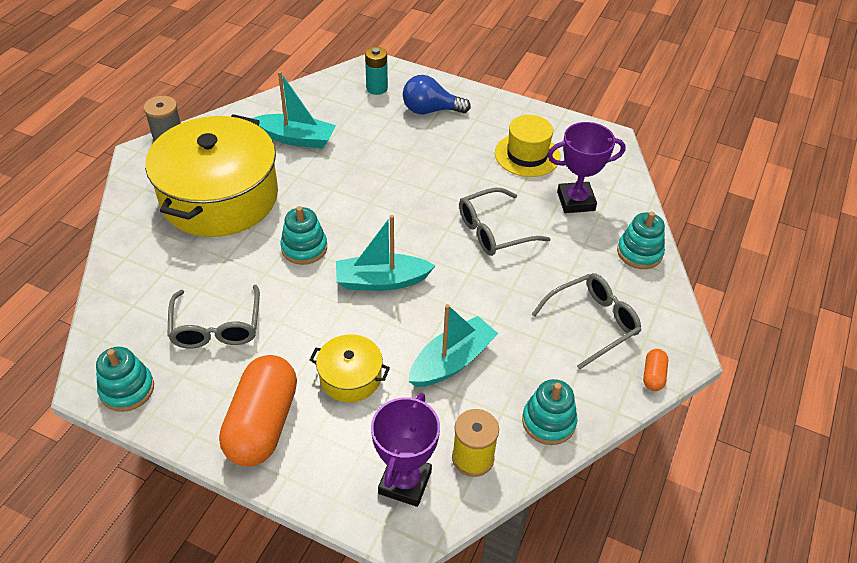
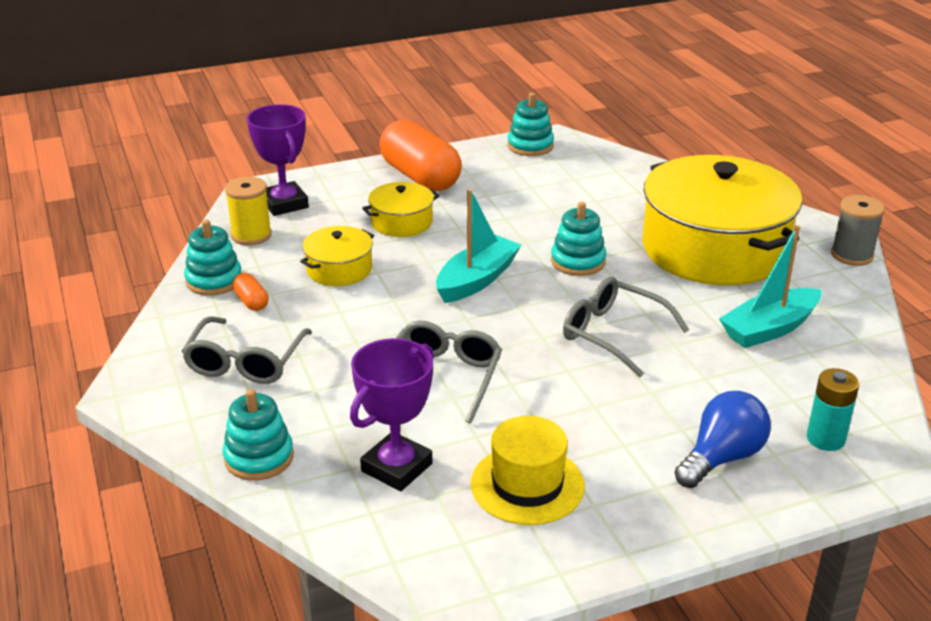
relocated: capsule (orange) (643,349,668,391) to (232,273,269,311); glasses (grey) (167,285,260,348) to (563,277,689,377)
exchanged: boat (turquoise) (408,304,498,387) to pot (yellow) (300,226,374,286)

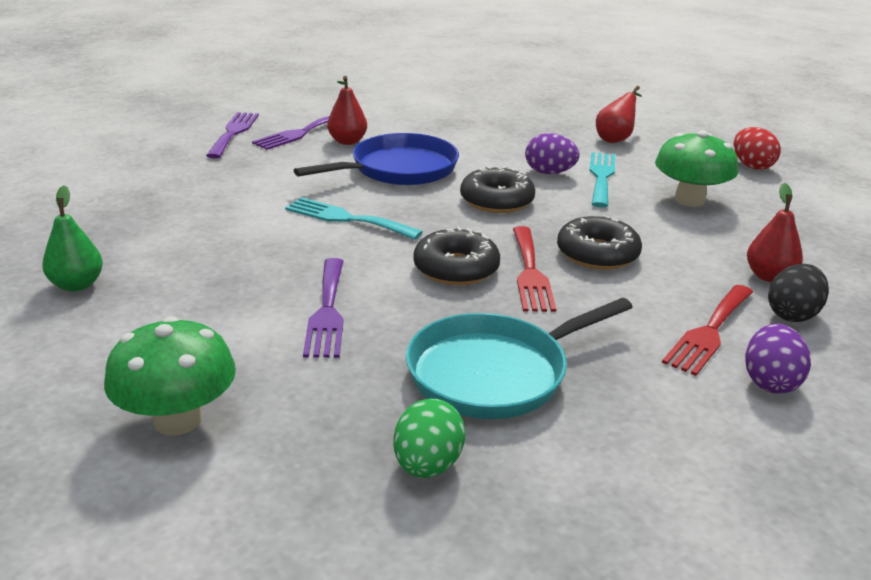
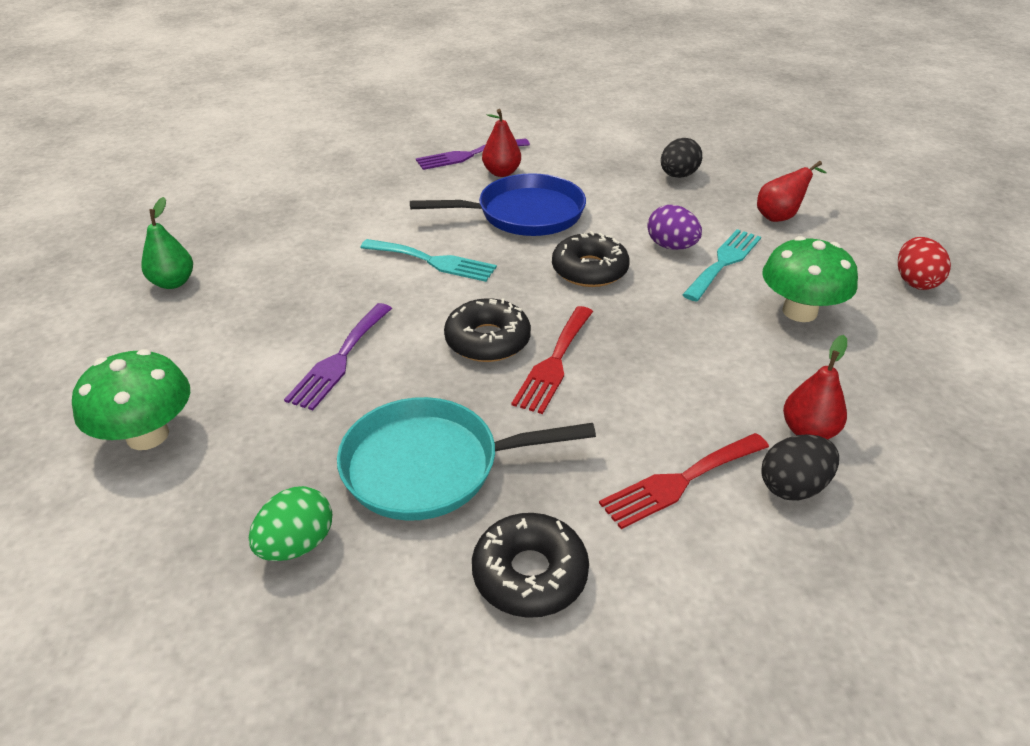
missing: fork (purple) (206,112,259,158); egg (purple) (745,324,811,394)
appeared: egg (black) (661,138,702,178)
relocated: donut (black) (557,215,642,270) to (472,513,589,618)
spun: fork (turquoise) (285,197,422,240) = (360,239,497,282) 150 degrees clockwise

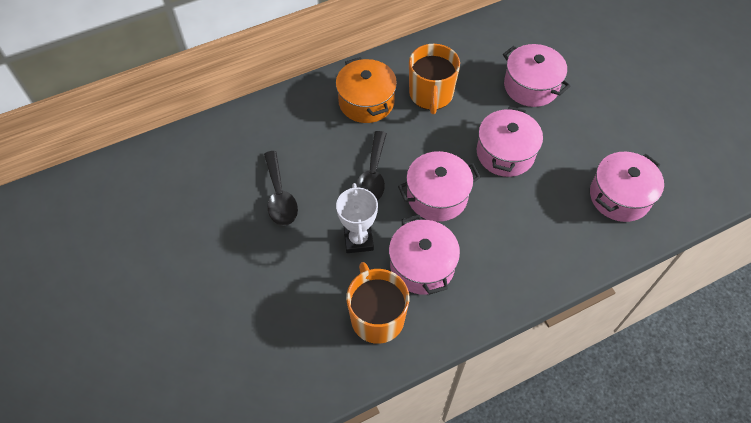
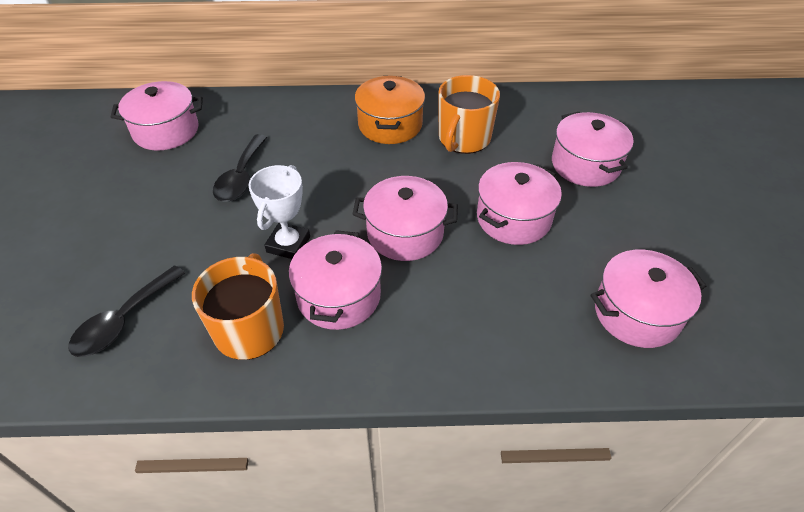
appeared: pot (pink) (111,81,203,151)
relocated: spoon (black) (356,131,387,201) to (69,265,186,357)

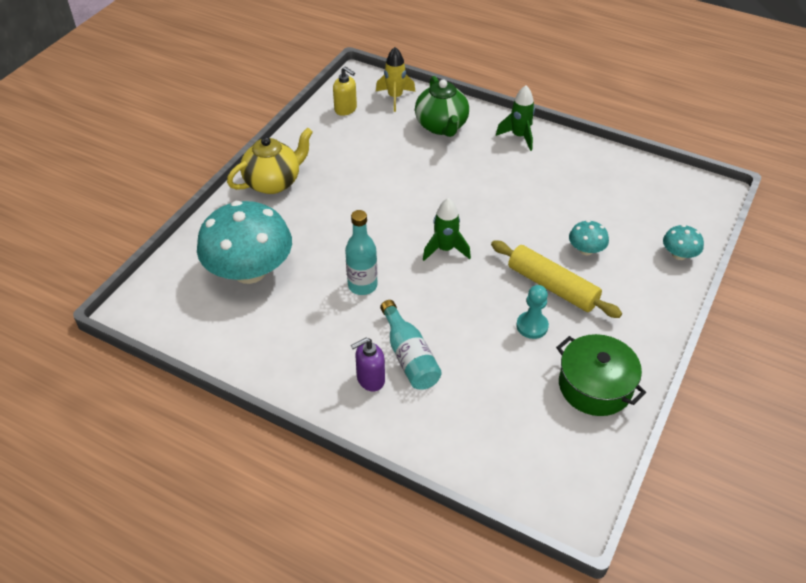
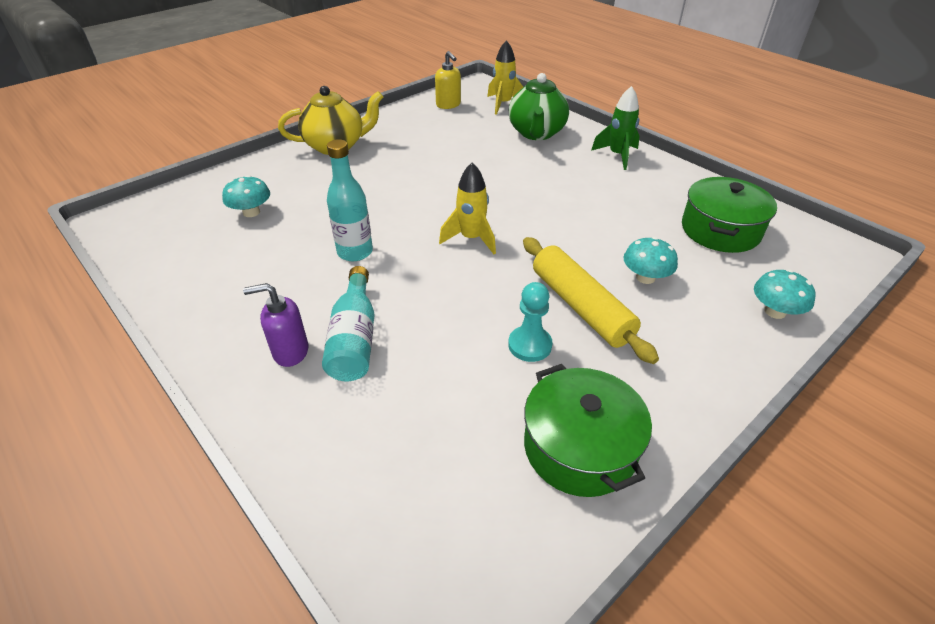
appeared: pot (green) (682,177,777,253)
colour: rocket (green) (423,198,471,261) to rocket (yellow) (439,163,496,254)
size: mushroom (turquoise) (197,201,292,284) = (222,175,270,217) x0.44

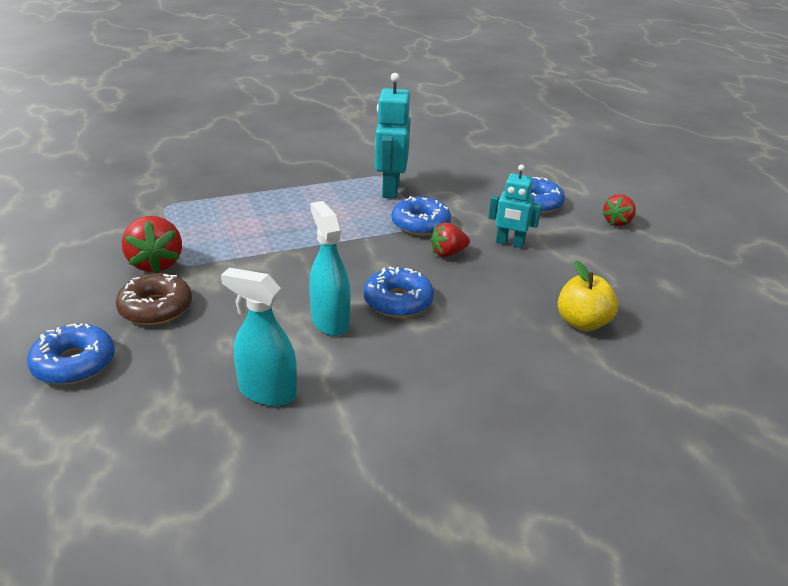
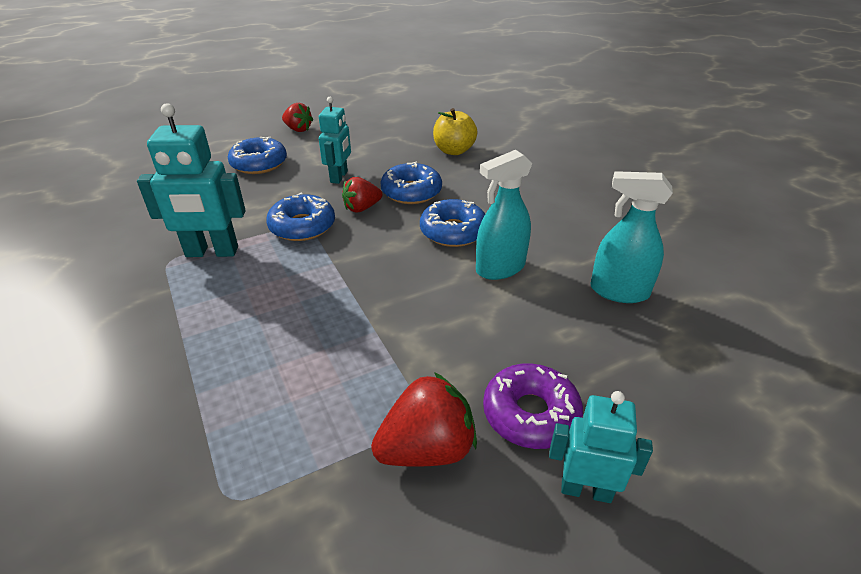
appeared: robot (turquoise) (549,391,653,503)
relocated: donut (blue) (27,323,115,385) to (380,161,442,204)
colour: donut (brown) (116,273,192,325) to donut (purple) (483,363,583,449)
spun: strawberry (red) (430,223,470,257) = (342,177,383,212) 90 degrees clockwise; spray bottle (turquoise) (221,268,297,406) = (590,171,673,303) 90 degrees clockwise

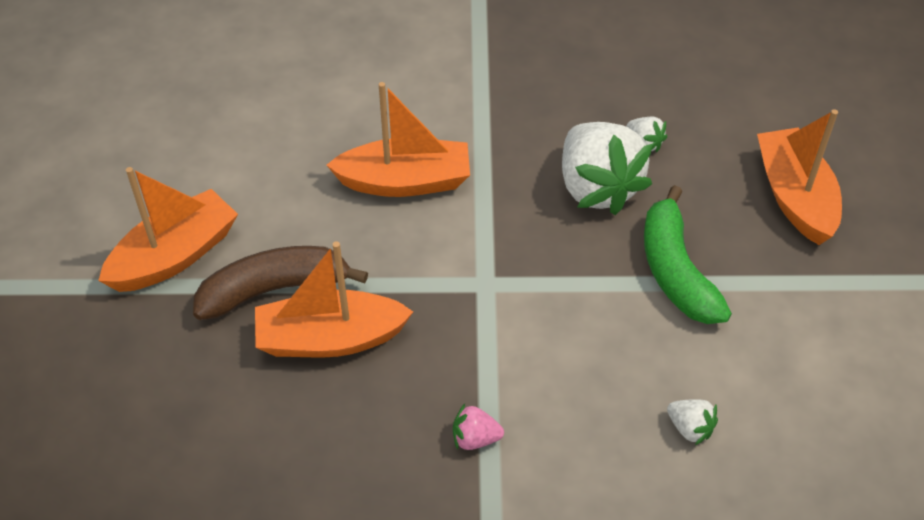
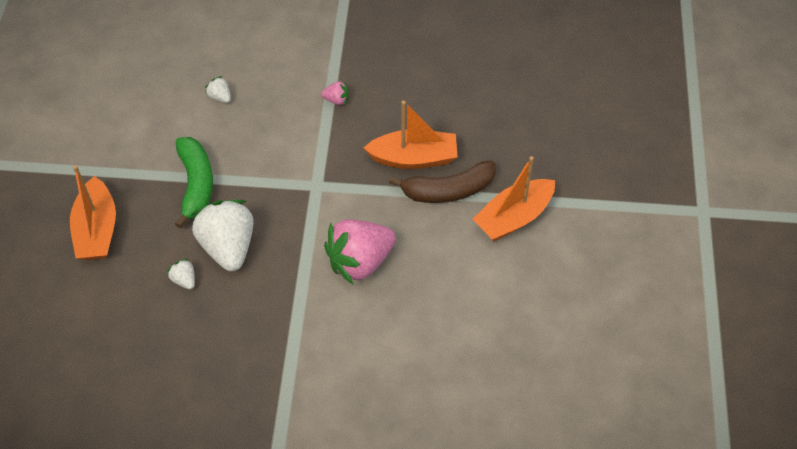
exchanged: boat (orange) (327,82,470,197) to strawberry (pink) (324,219,396,284)

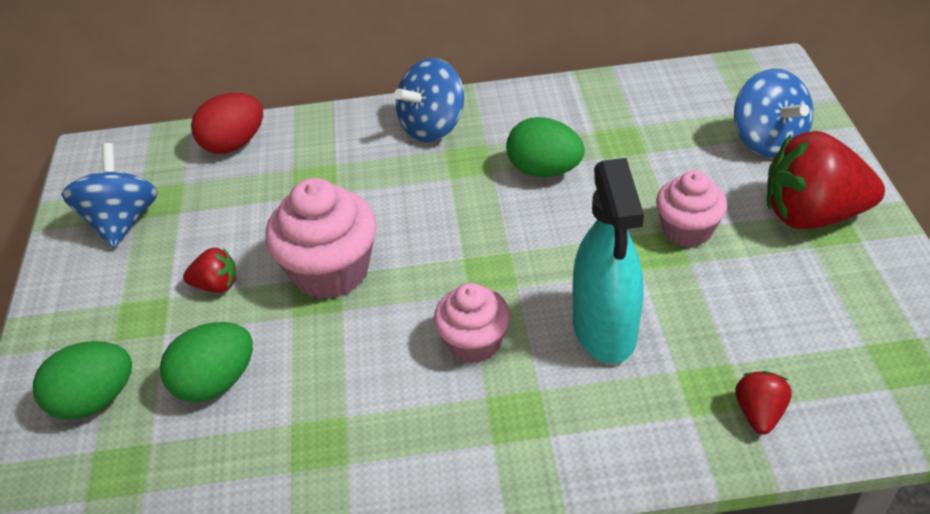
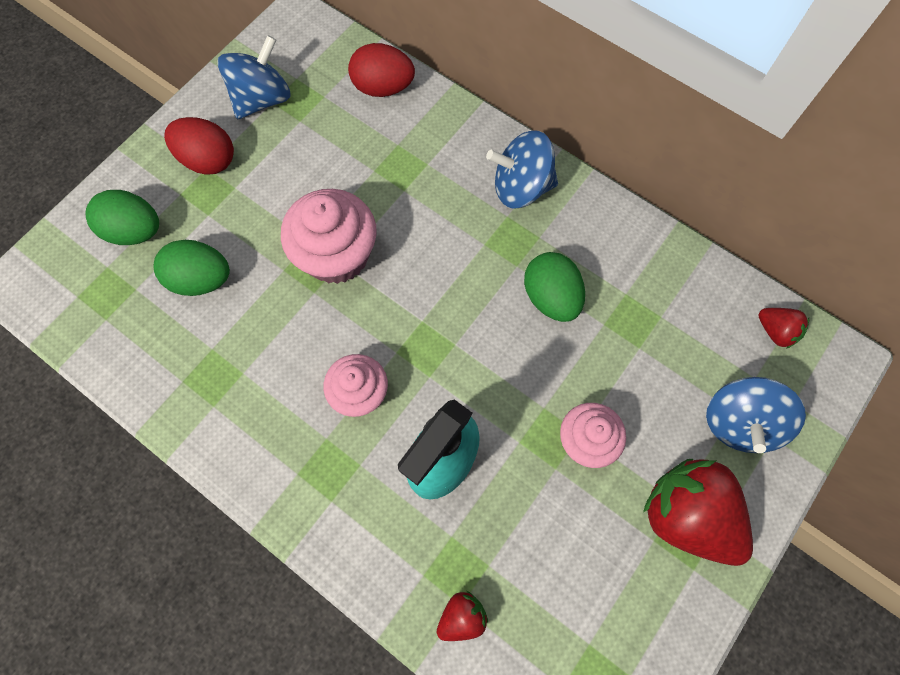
appeared: egg (red) (164,117,234,174)
relocated: strawberry (red) (183,248,237,293) to (758,308,809,349)

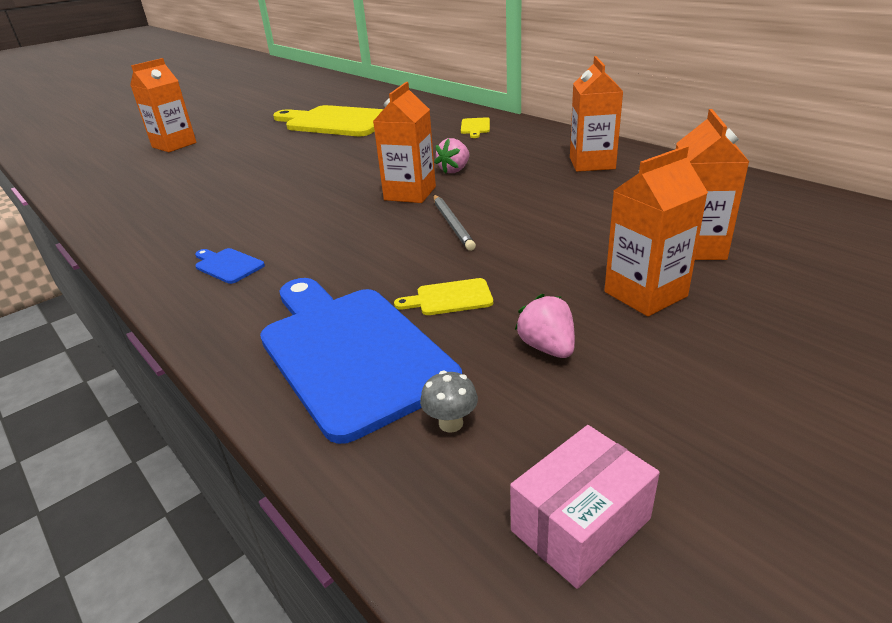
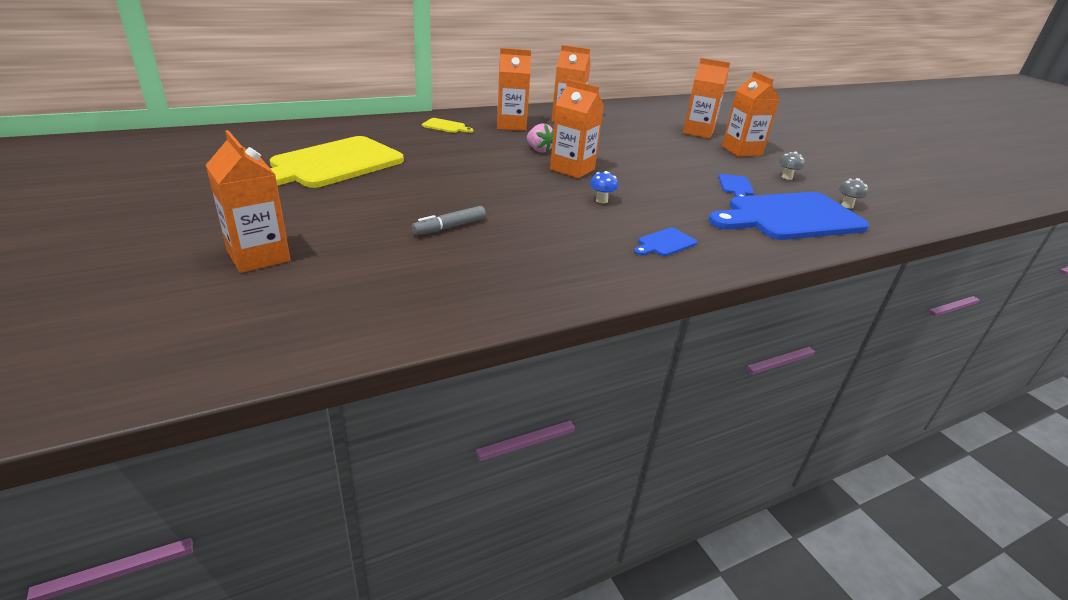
missing: pencil (grey) (434,195,476,251); box (pink) (510,425,660,589)
appeared: marker (grey) (411,206,486,235); carton (orange) (497,48,531,131); mushroom (blue) (590,171,618,203)
exchanged: strawberry (pink) (515,294,575,358) to mushroom (grey) (779,152,805,180)
colour: cutting board (yellow) (394,278,493,315) to cutting board (blue) (718,174,754,197)

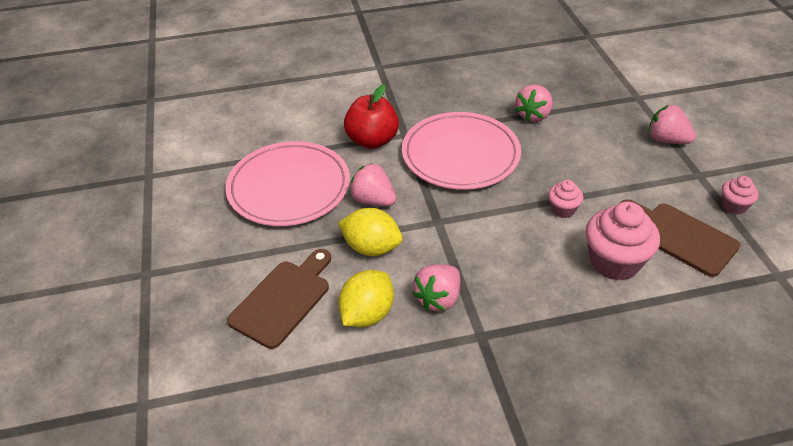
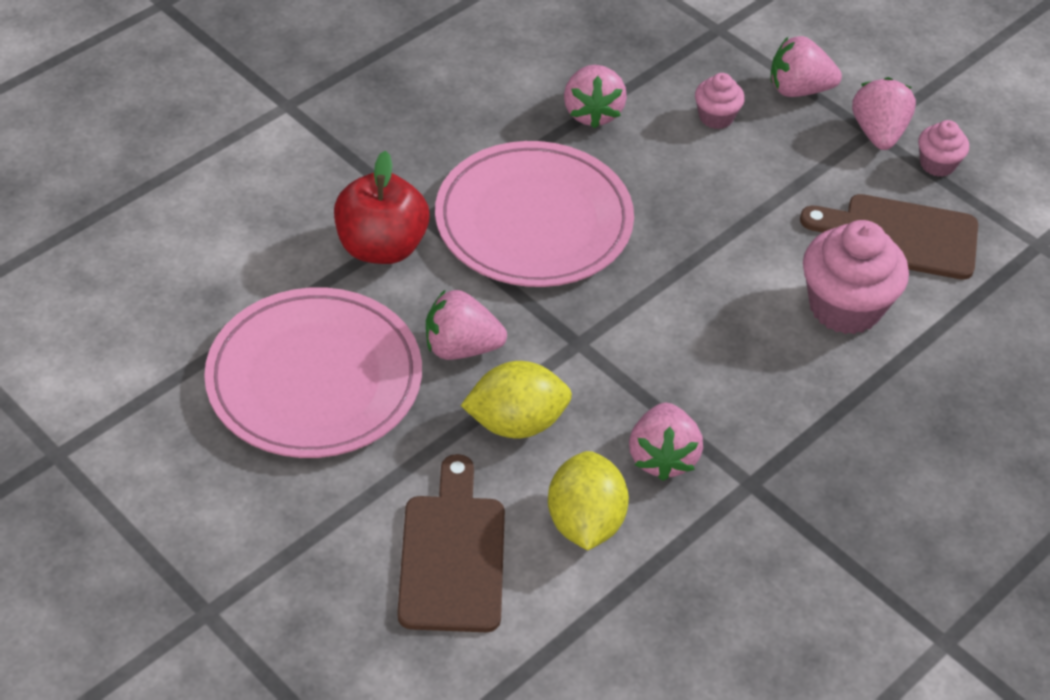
appeared: strawberry (pink) (852,77,916,150)
relocated: cupcake (pink) (548,180,583,218) to (695,73,745,129)

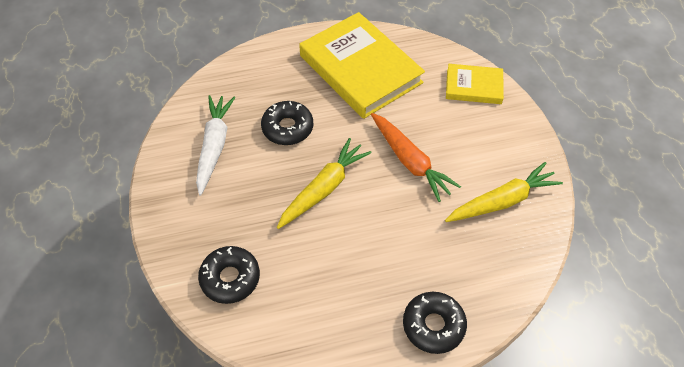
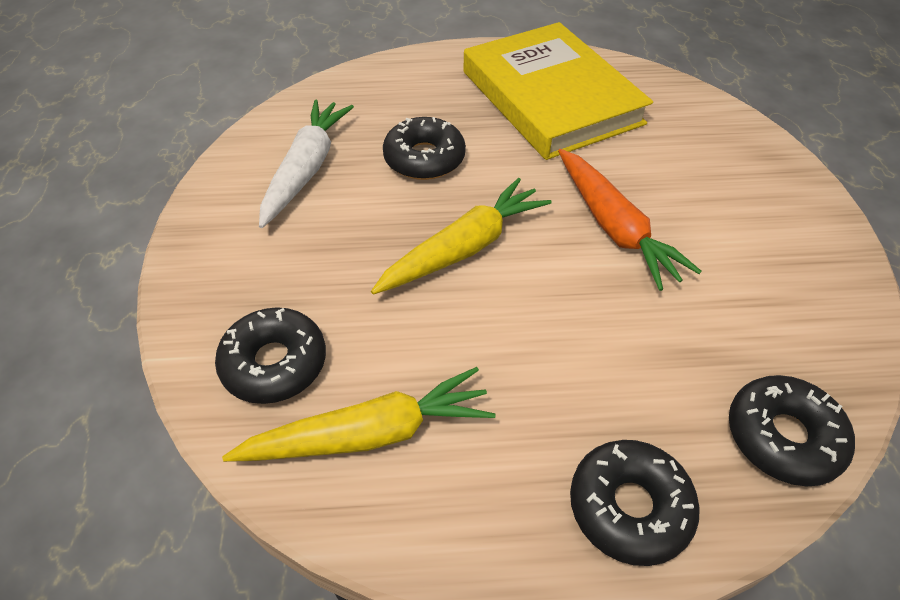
missing: book (yellow) (446,64,504,104)
appeared: donut (black) (729,375,855,487)
relocated: carrot (yellow) (445,162,563,222) to (222,367,496,462)

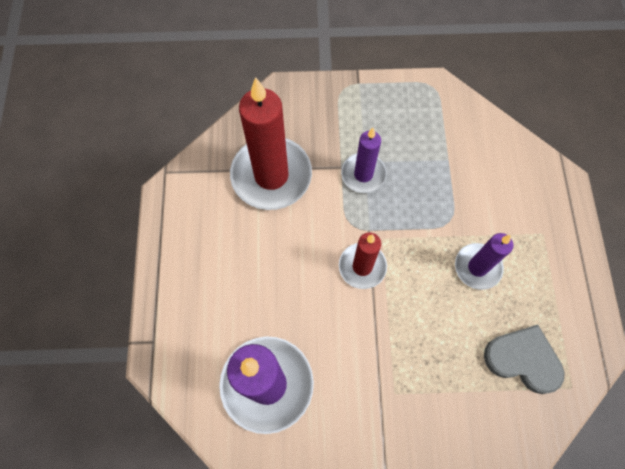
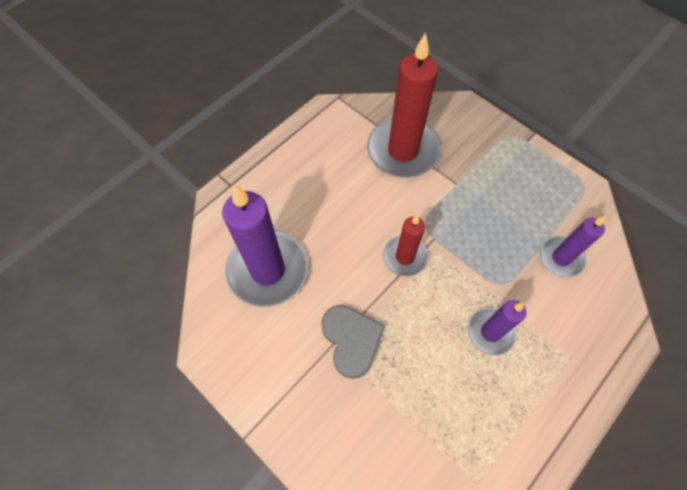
relocated: heart (grey) (484,325,565,394) to (321,305,385,379); candle (purple) (341,128,387,193) to (540,216,606,278)

